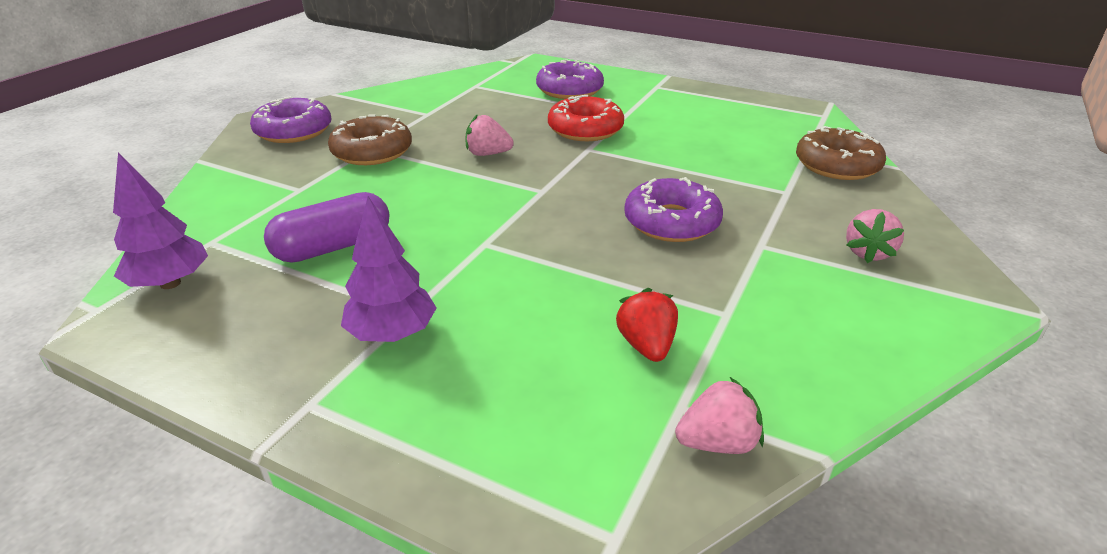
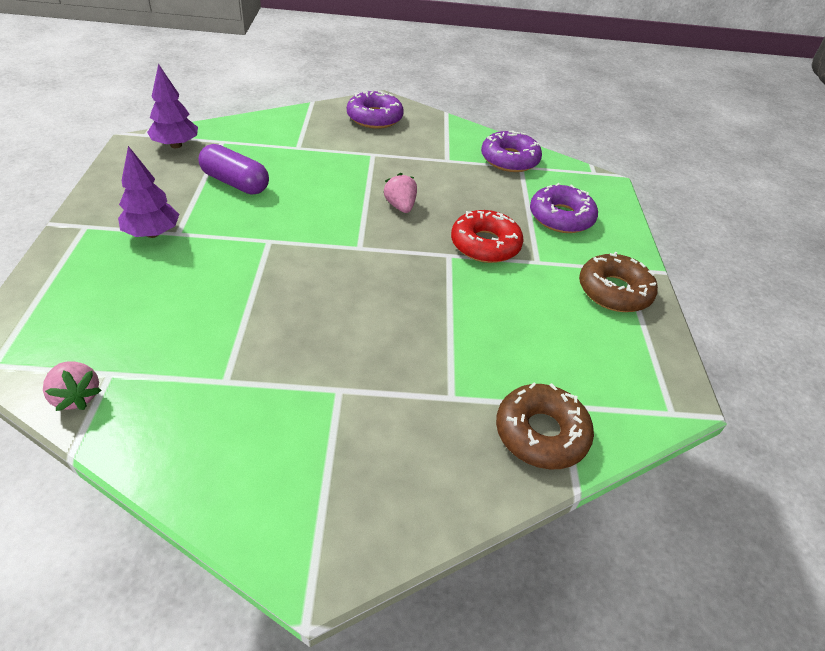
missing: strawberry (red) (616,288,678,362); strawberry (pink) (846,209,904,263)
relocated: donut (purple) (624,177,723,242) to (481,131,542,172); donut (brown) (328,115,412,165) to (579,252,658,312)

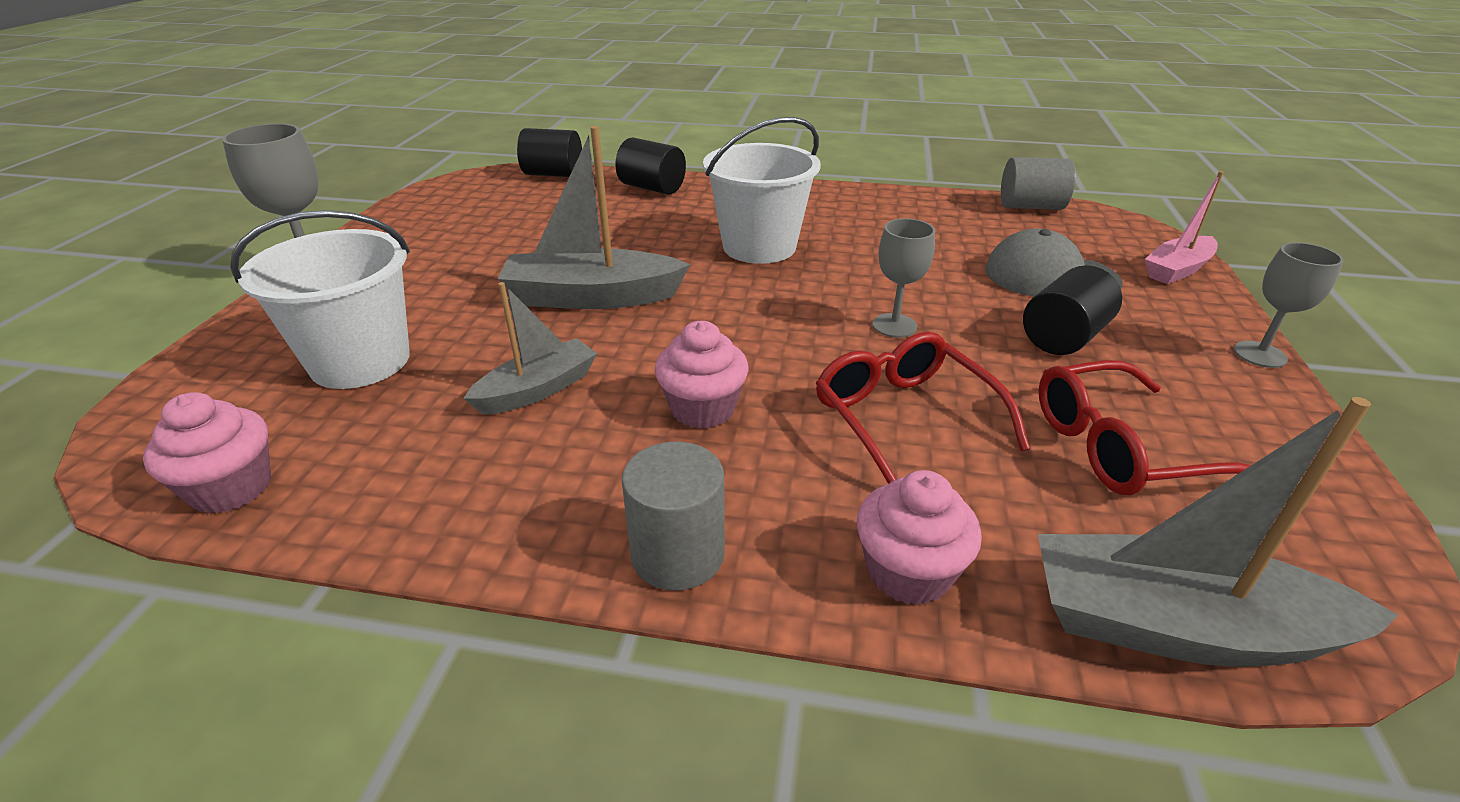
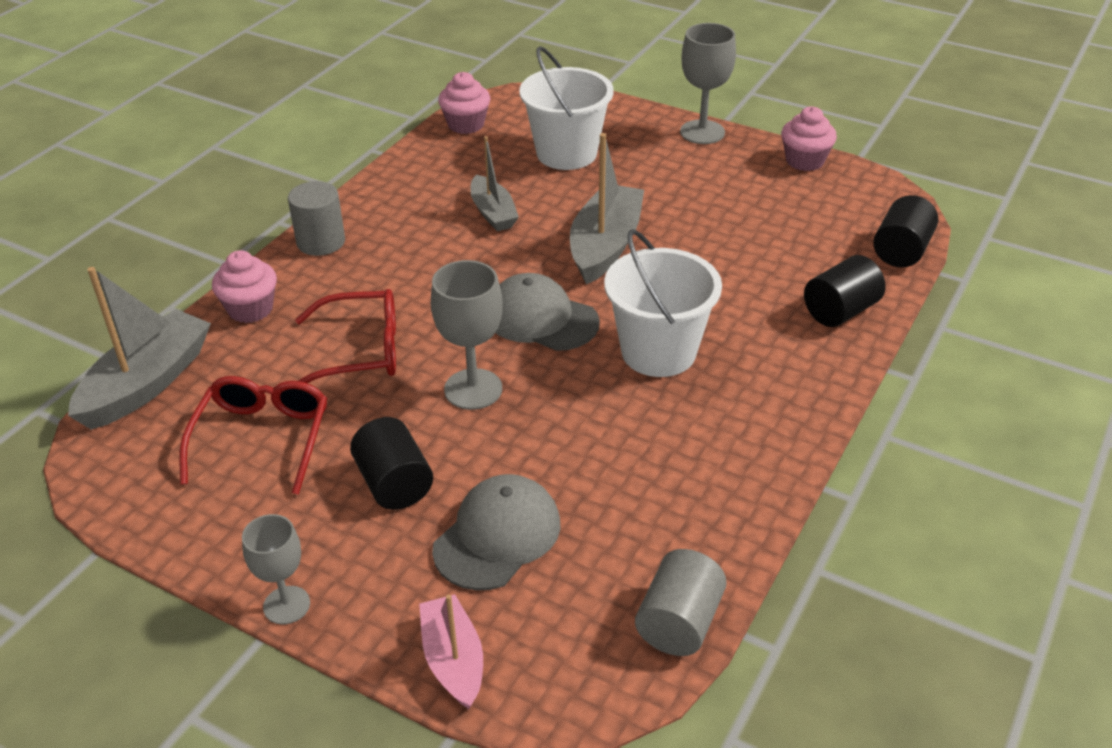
appeared: cap (grey) (495,273,600,351)
relocated: cupcake (pink) (655,321,749,429) to (781,107,837,171)
size: goblet (grey) (873,218,935,338) = (431,260,503,410) x1.50

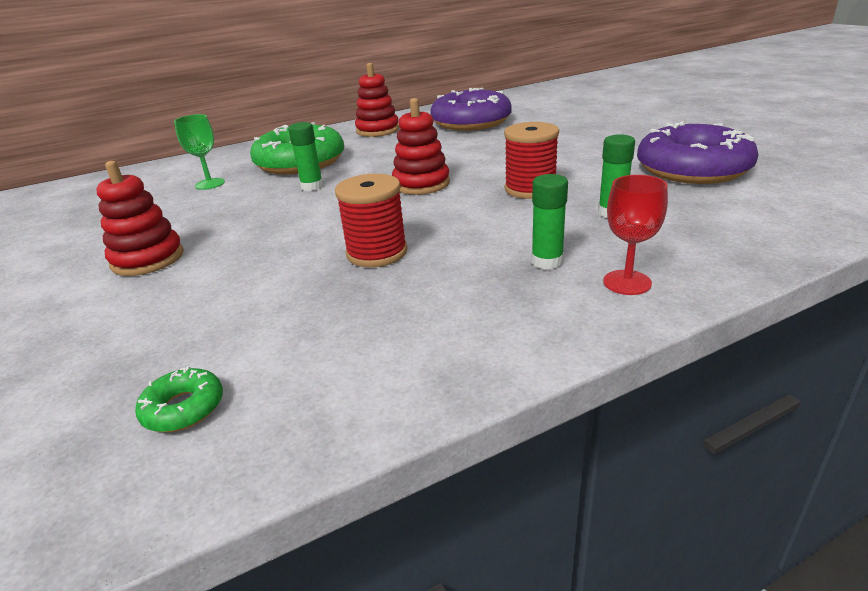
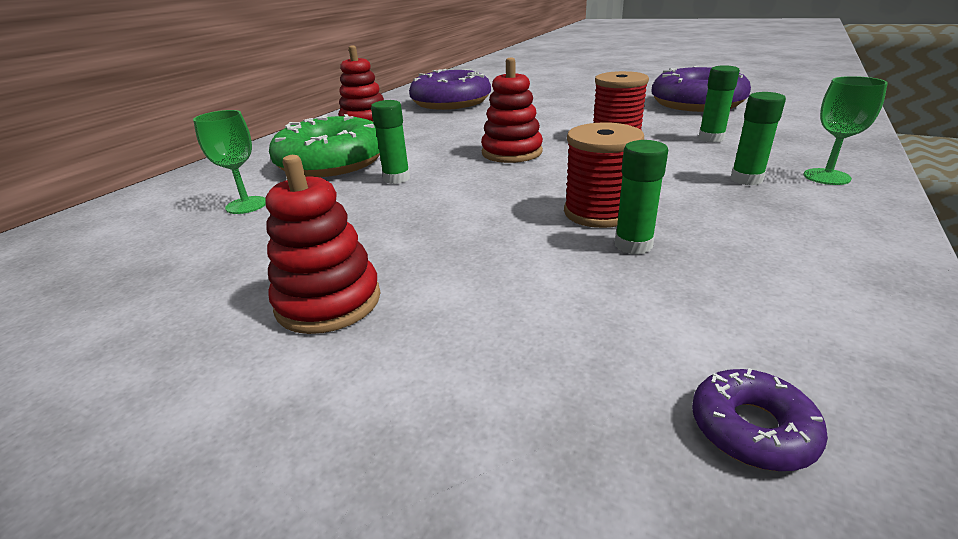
appeared: glue stick (green) (615,140,668,255)
colour: donut (green) (135,366,223,432) to donut (purple) (692,368,828,471); goblet (red) (603,175,668,295) to goblet (green) (804,76,888,185)

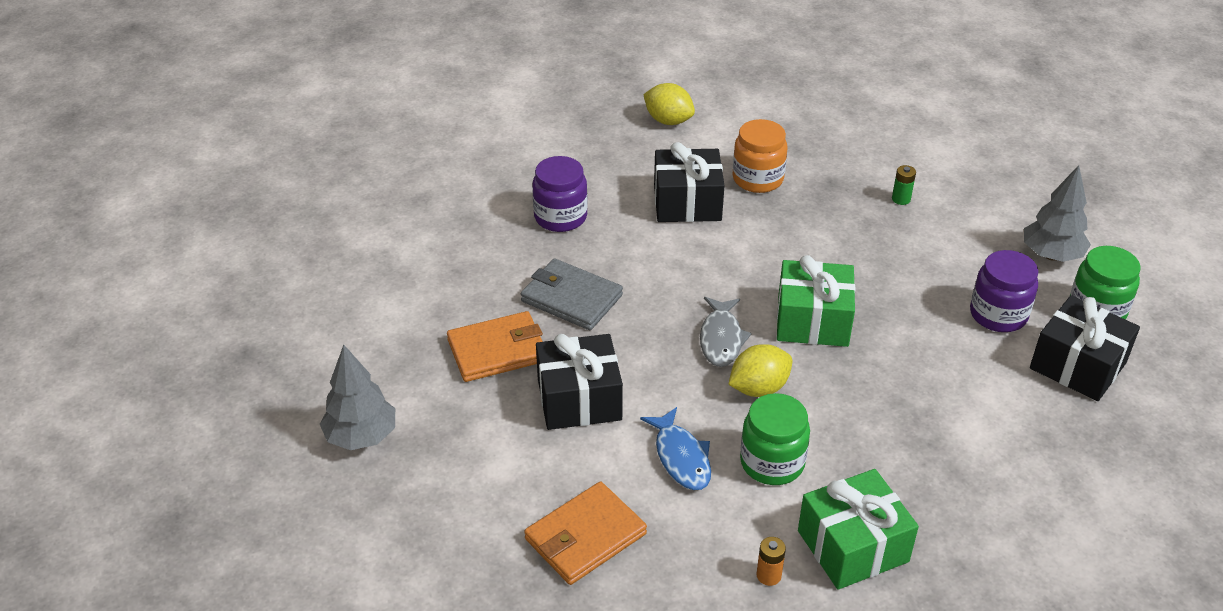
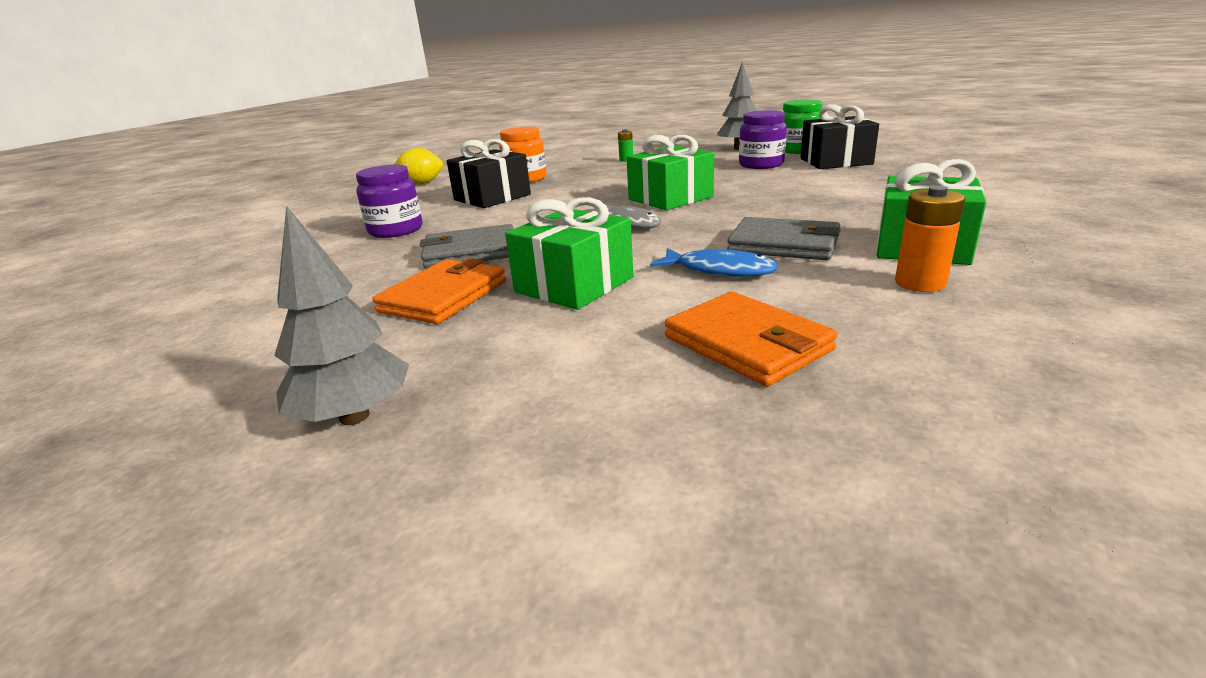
missing: lemon (yellow) (728,344,792,397)
exchanged: jar (green) (740,393,810,485) to wallet (grey) (727,217,841,260)
colour: gift (black) (536,334,623,430) to gift (green) (505,197,634,310)
spun: wallet (orange) (524,482,647,585) = (665,292,838,387) 45 degrees counterclockwise
size: battery (orange) (756,537,786,586) = (895,186,965,292) x1.62

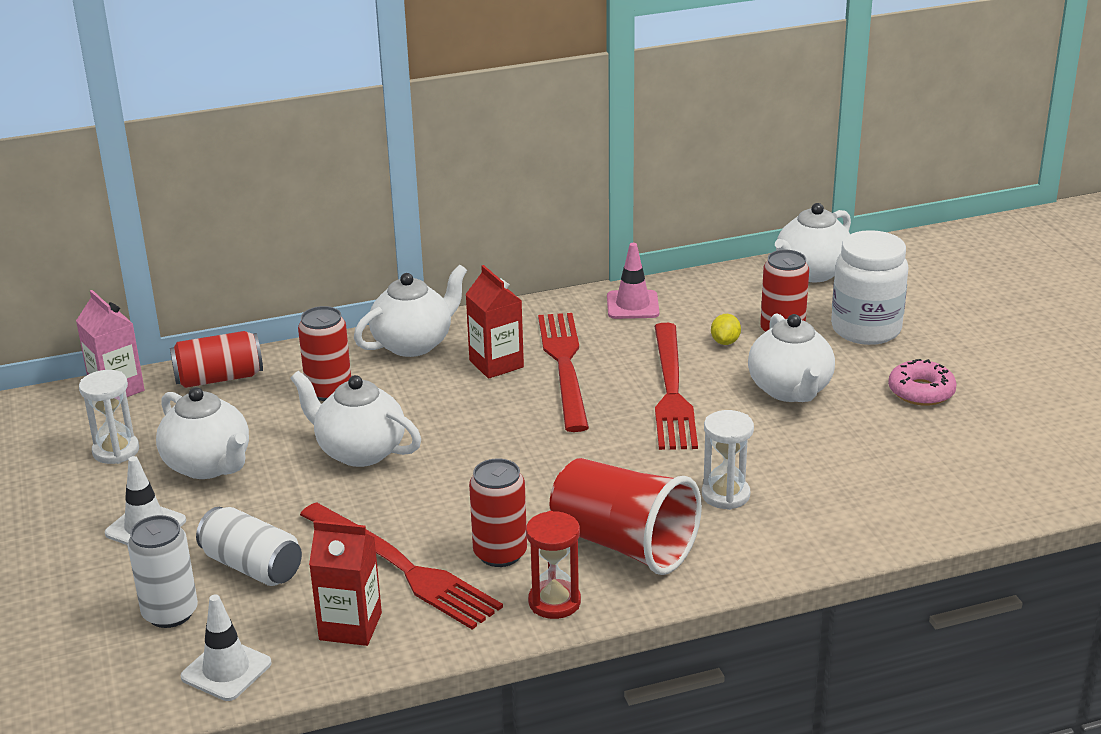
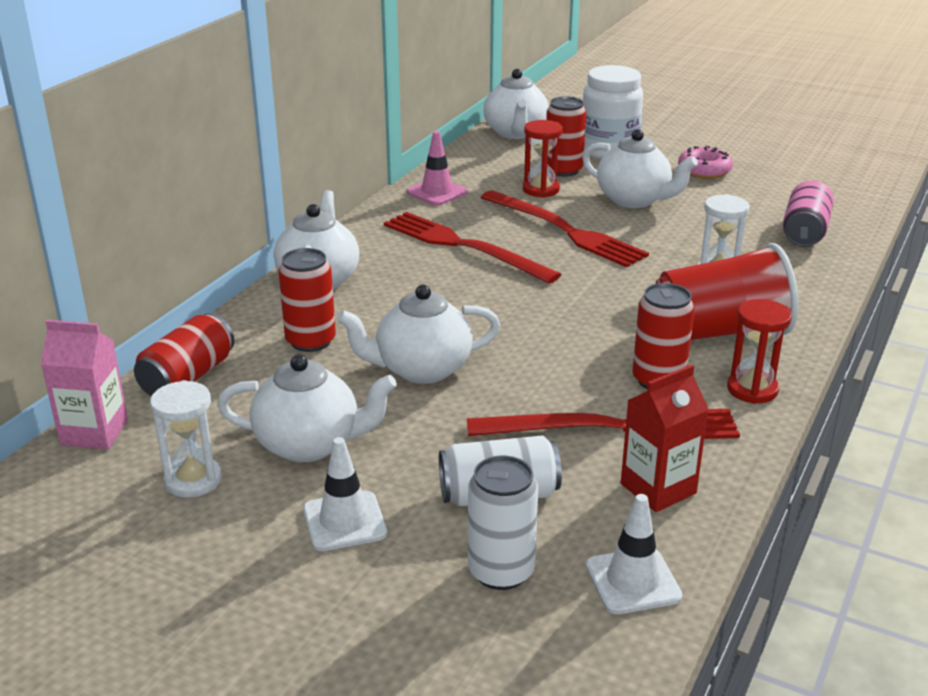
missing: carton (red) (465,265,524,379)
appeared: can (pink) (782,181,834,247)
exchanged: lemon (yellow) (711,314,741,345) to hourglass (red) (523,120,563,198)

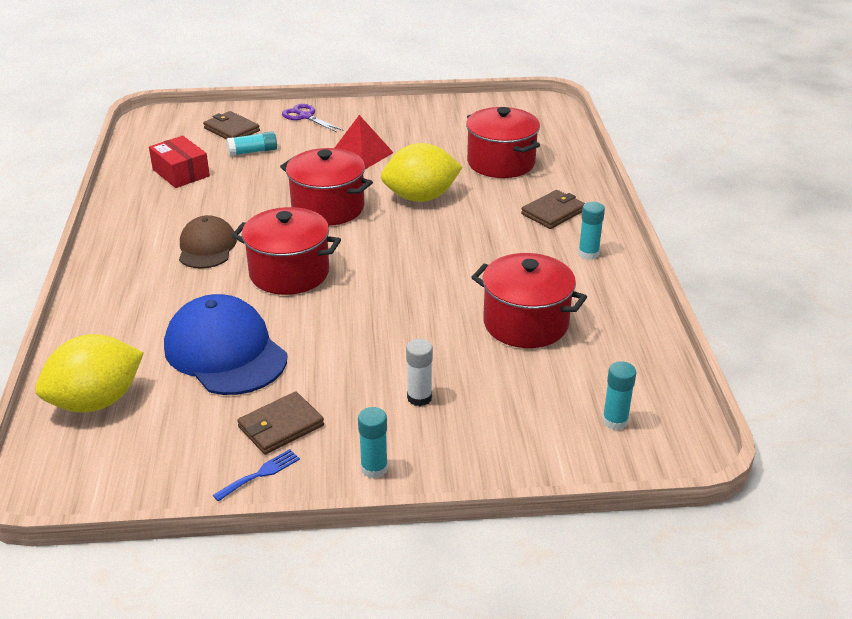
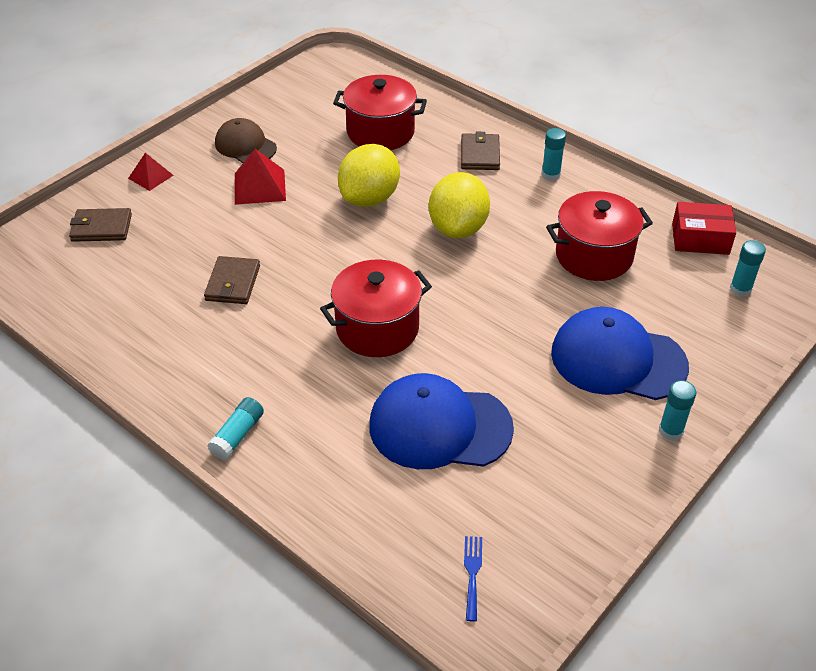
missing: pot (red) (280,148,373,226)
relocated: wallet (brown) (237,391,324,455) to (204,256,260,304); glue stick (turquoise) (227,131,277,156) to (207,397,264,460); cap (brown) (179,215,237,269) to (215,118,277,163); lemon (yellow) (35,334,144,412) to (429,172,490,238); fork (blue) (213,449,300,501) to (464,536,482,621); box (red) (149,136,210,188) to (672,202,736,255)
exchanged: scissors (purple) (282,104,344,132) to pyramid (red) (128,153,174,191); glue stick (white) (406,339,433,406) to cap (blue) (551,307,689,400)

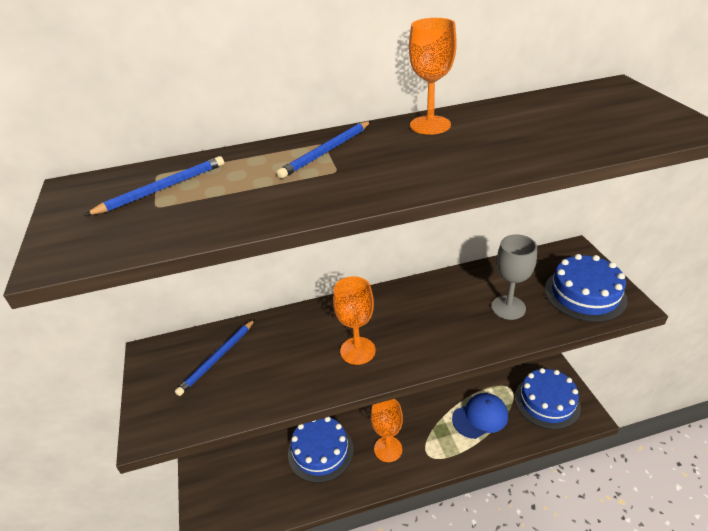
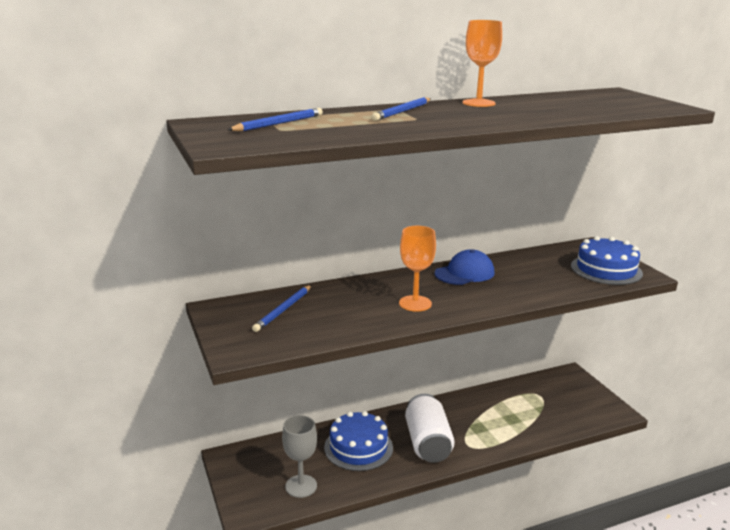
missing: cake (blue) (515,368,581,429)
relocated: goblet (grey) (491,235,537,320) to (282,415,317,498); cap (blue) (452,393,508,439) to (435,249,495,285)
exchanged: goblet (orange) (371,399,403,462) to can (white) (405,394,455,463)

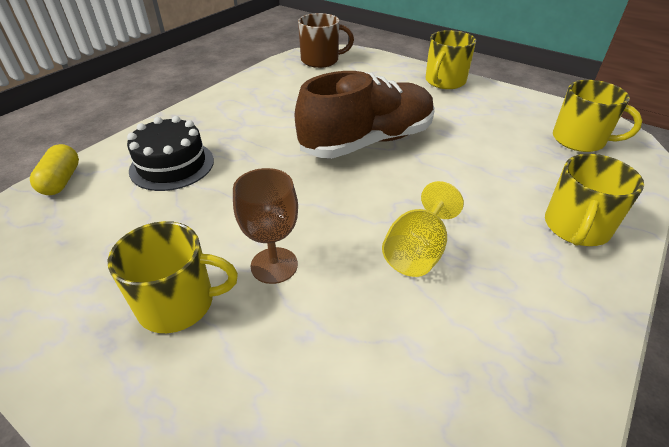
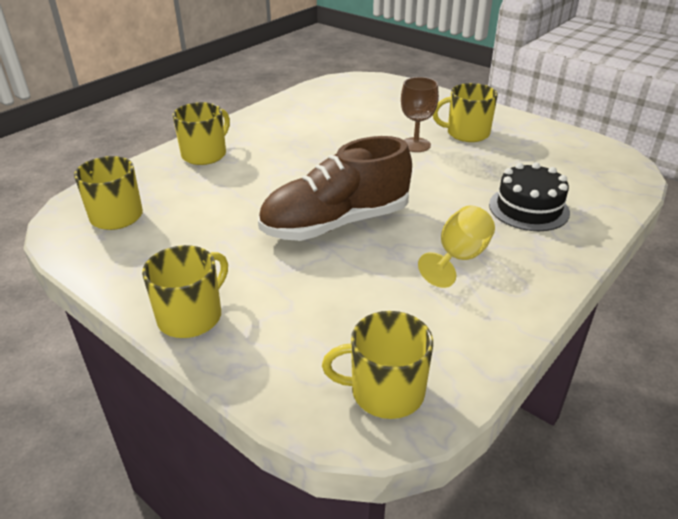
missing: capsule (yellow) (30,144,79,195)
relocated: goblet (yellow) (382,181,464,277) to (418,205,495,288)
colour: mug (brown) (298,13,354,68) to mug (yellow) (322,311,433,419)

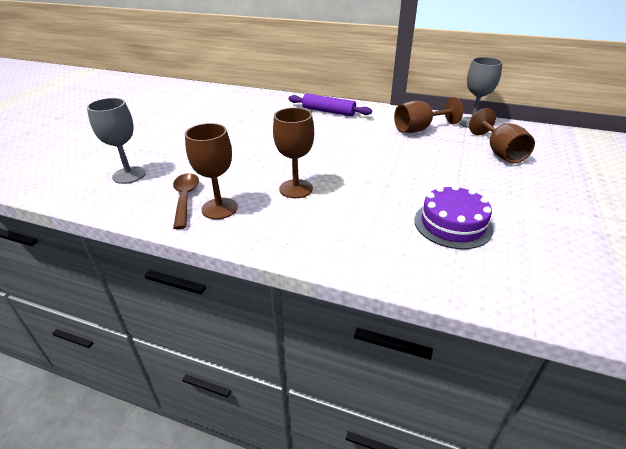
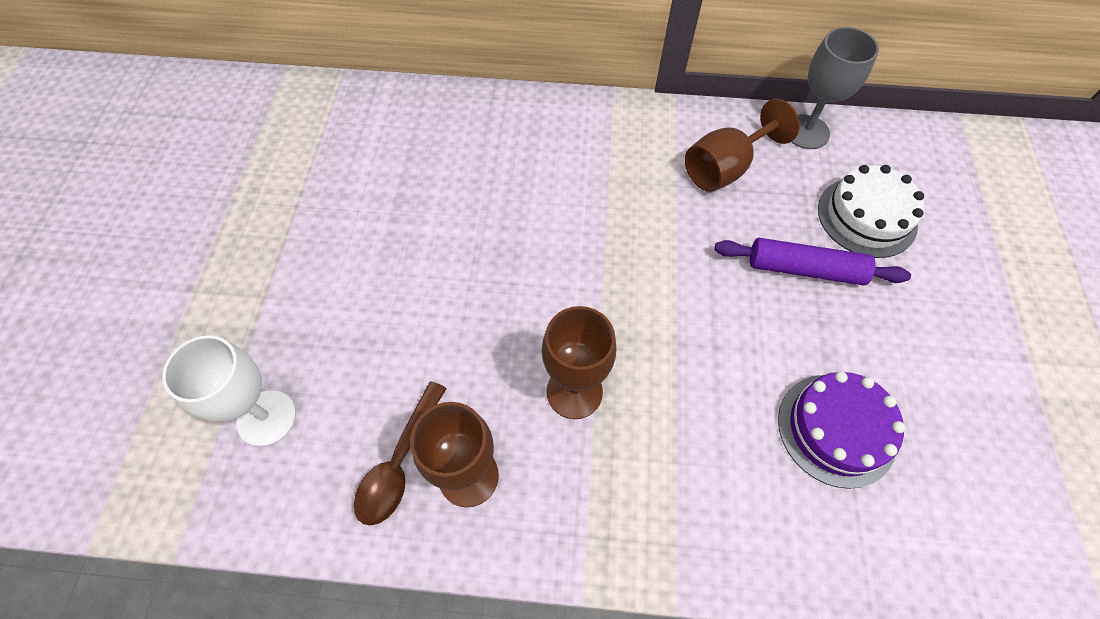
relocated: rolling pin (purple) (288,94,372,116) to (714,238,911,286)
exchanged: goblet (brown) (469,108,535,164) to cake (white) (818,165,925,258)
colour: goblet (grey) (87,98,146,184) to goblet (white) (162,335,296,447)
spun: spoon (brown) (173,173,199,229) = (354,381,447,526) 135 degrees counterclockwise

